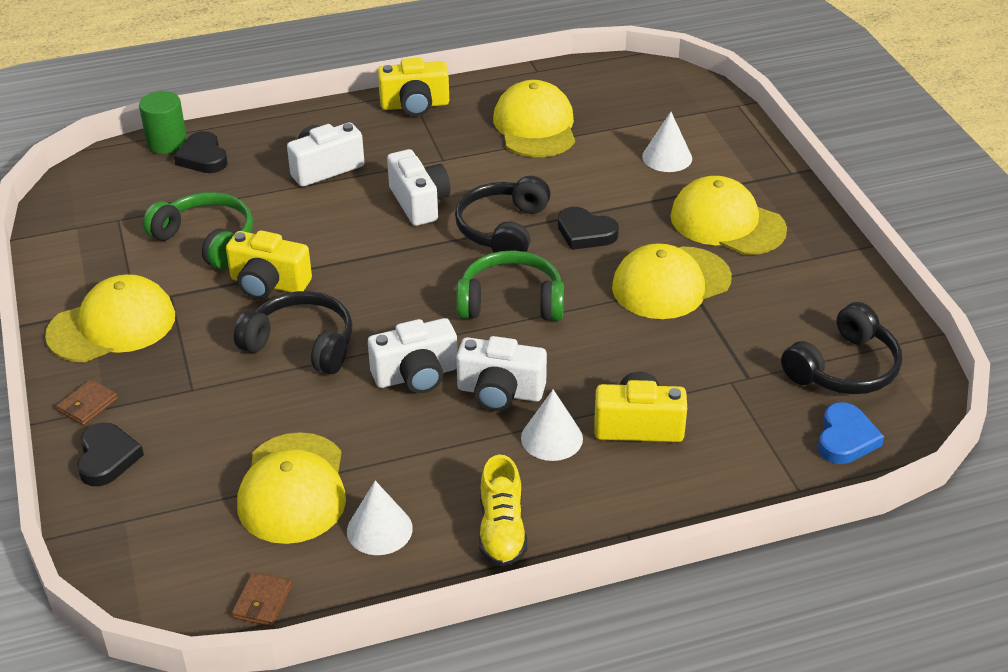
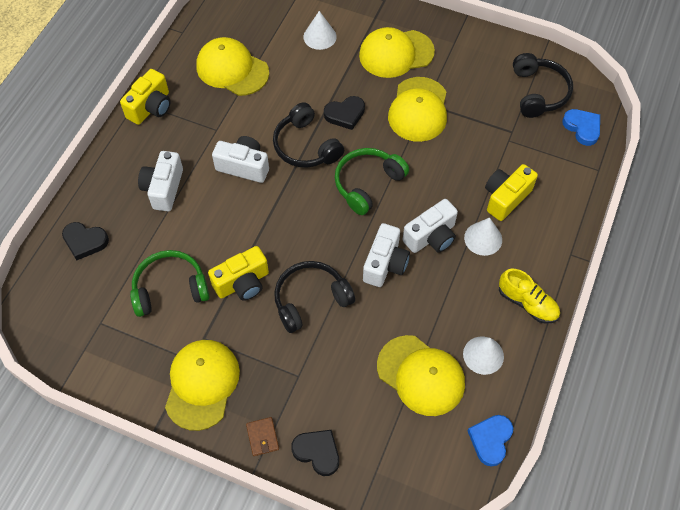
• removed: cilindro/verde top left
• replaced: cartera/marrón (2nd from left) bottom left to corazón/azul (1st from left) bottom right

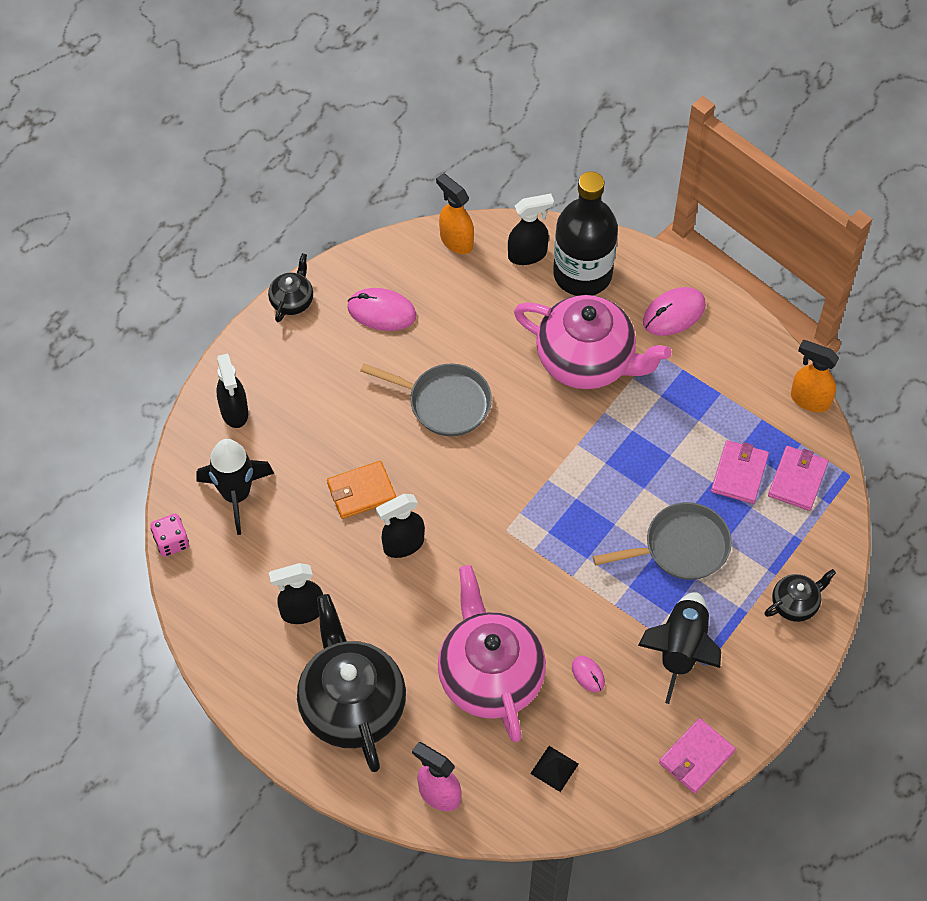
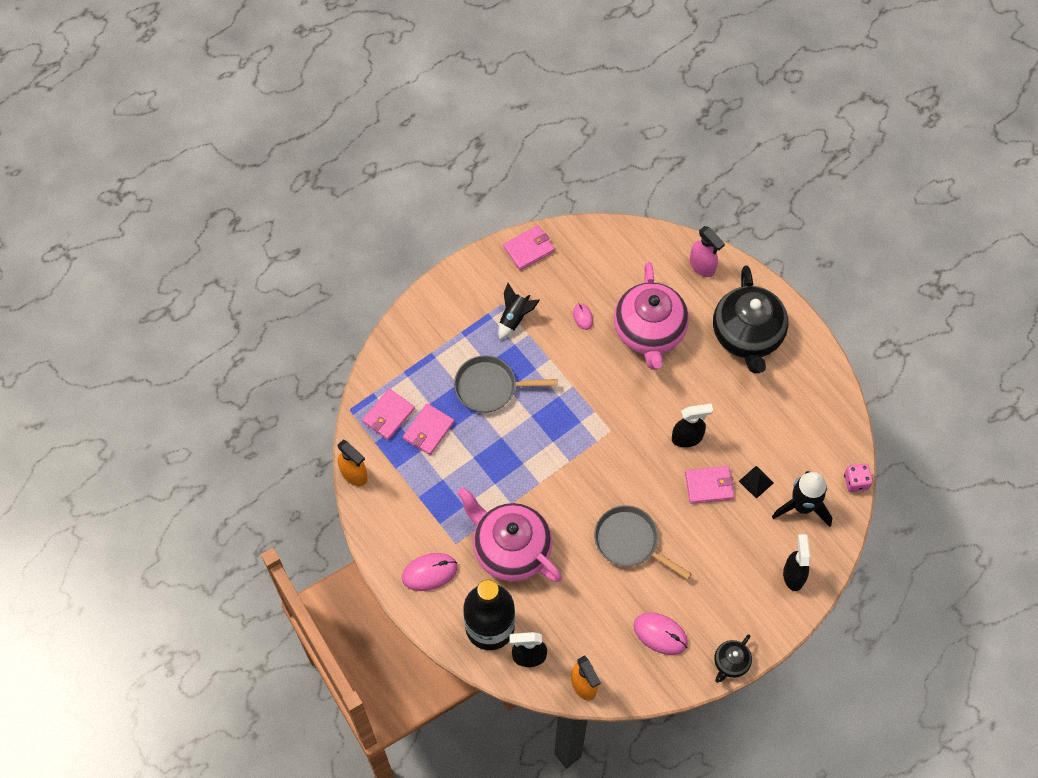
• removed: pulverizador/negro (2nd from left) middle left
• removed: tetera/negro (3rd from left) middle right
• moved: pirámide/negro bottom centre to middle right
• recoloured: cartera/naranja centre to cartera/rosa (4th from left) middle right
• resized: cohete/negro (2nd from left in the first image) bottom right = centre x0.66

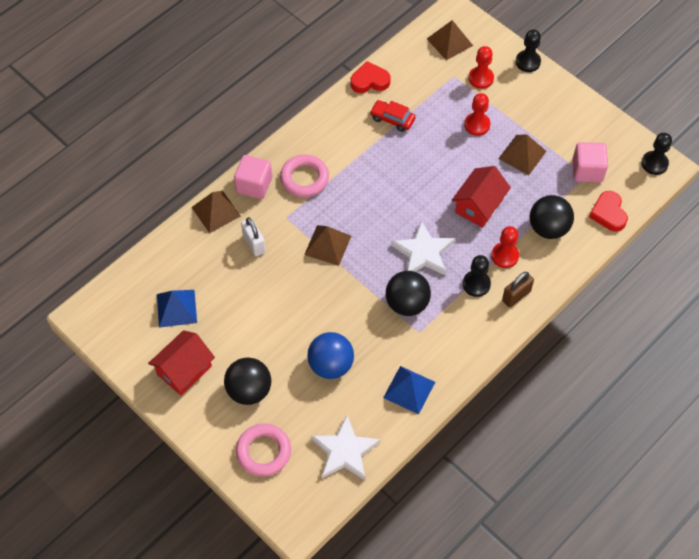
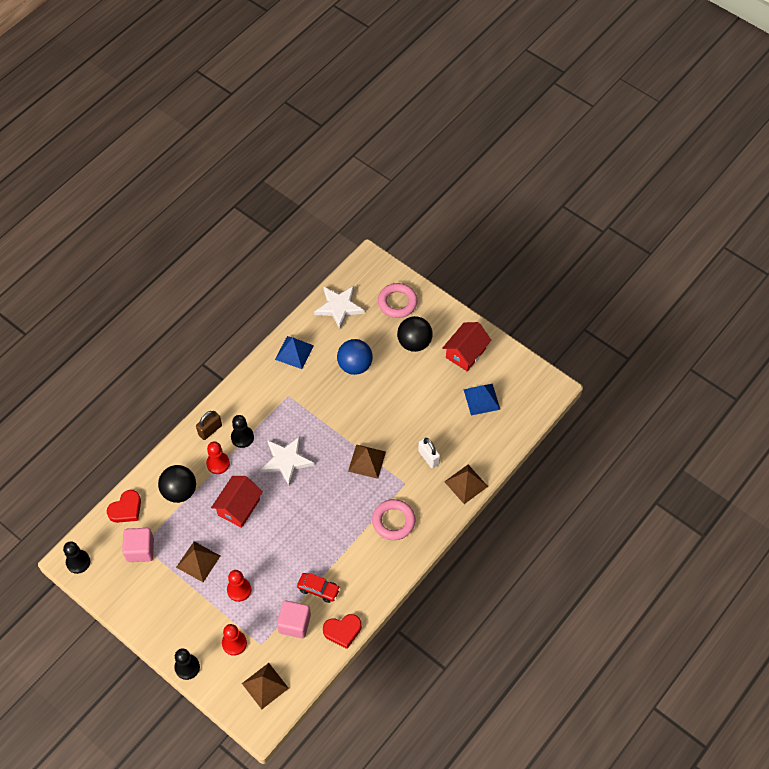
• removed: pelota/negro (2nd from left) centre
• moved: cubo/rosa (1st from left in the first image) top centre to cubo/rosa (2nd from left) bottom centre
• turned: corazón/rojo (2nd from left in the first image) middle right = middle left 60 degrees clockwise

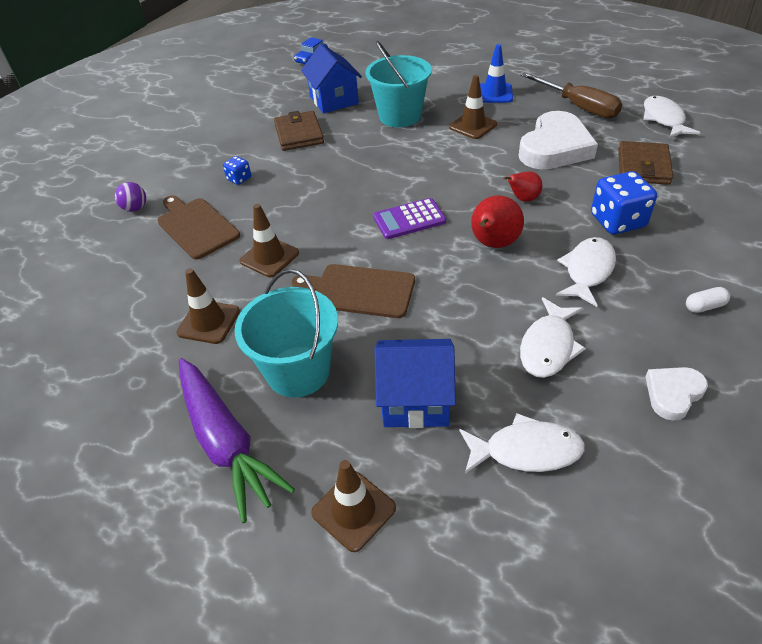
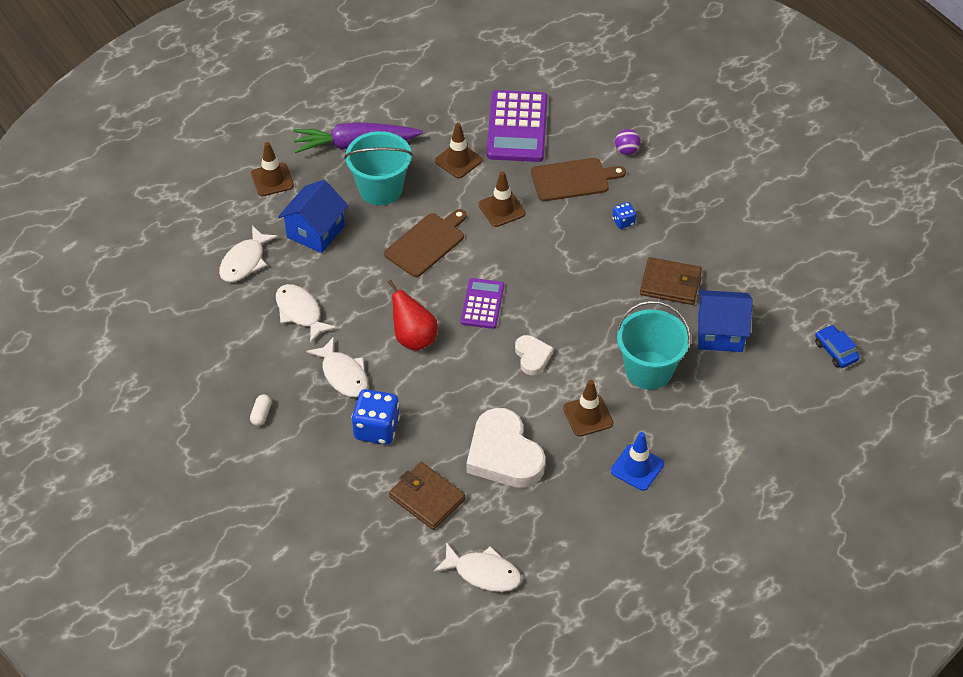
• removed: pera/rojo (2nd from left) top right
• removed: destornillador/marrón top right
• added: calculadora/morado (2nd from left) top centre
• moved: corazón/blanco (2nd from left) middle right to centre

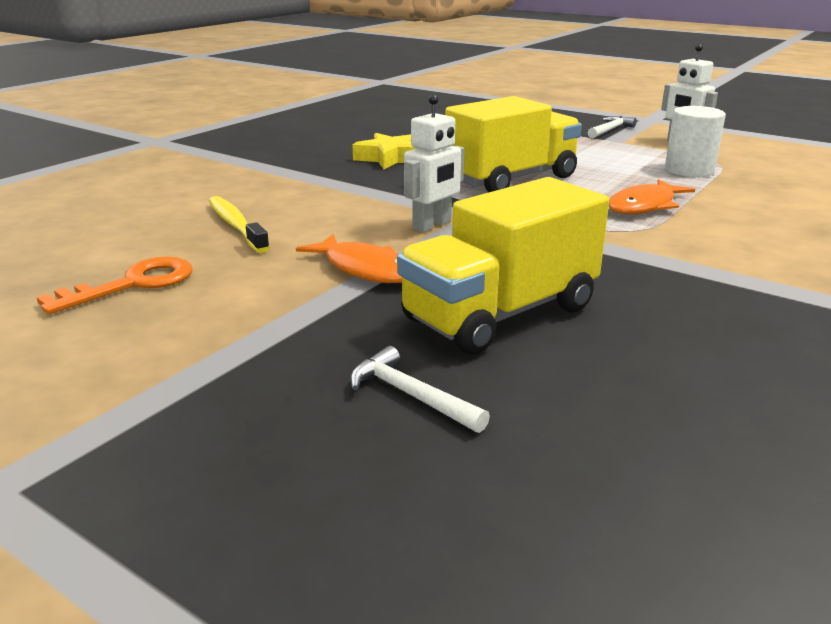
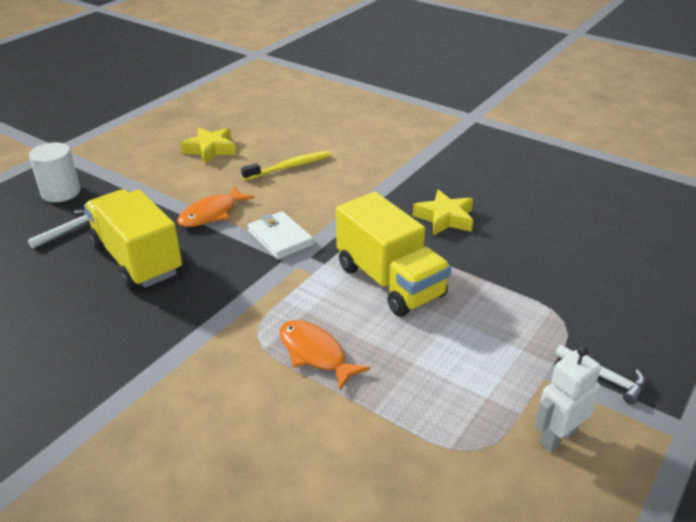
• moved: cilindro/blanco top right to top left
• replaced: llave/naranja middle left to estrella/amarillo (1st from left) top left
• replaced: robot/blanco (1st from left) top centre to cartera/blanco centre

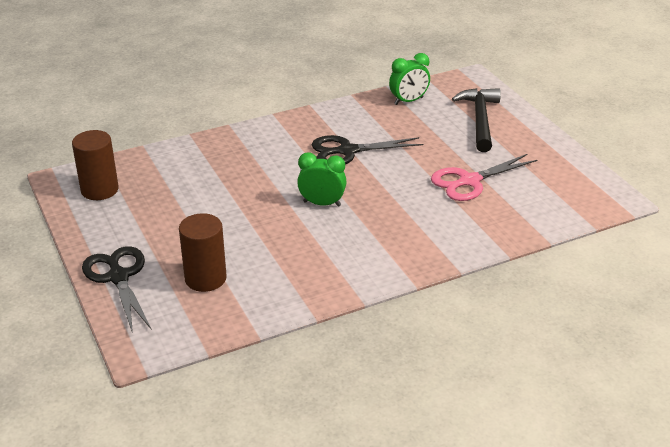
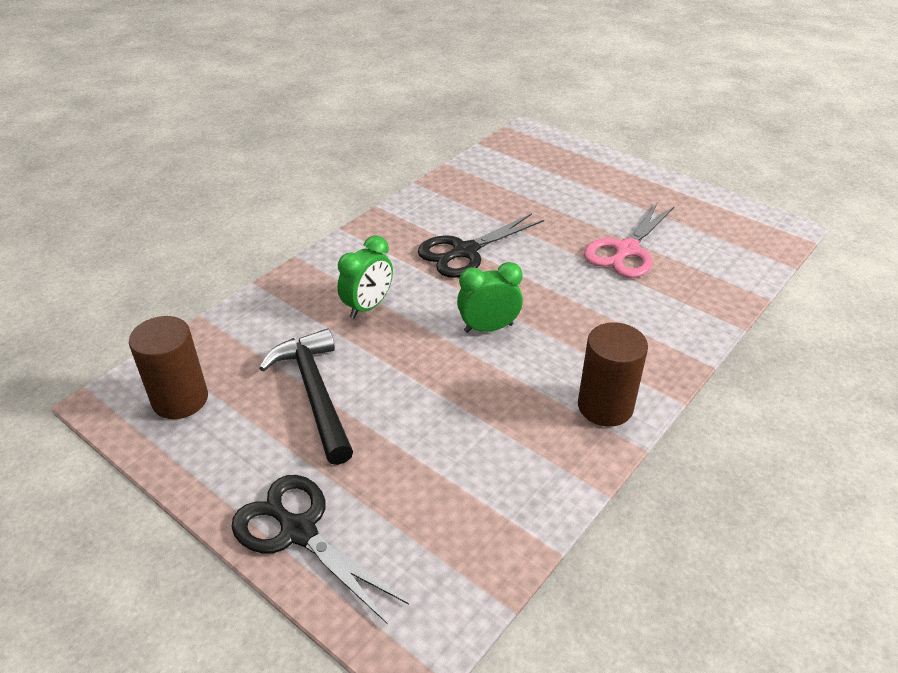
• moved: cilindro/marrón (2nd from left) middle left to middle right
• moved: despertador/verde (2nd from left in the first image) top centre to despertador/verde (1st from left) centre
• moved: martillo/negro top right to centre

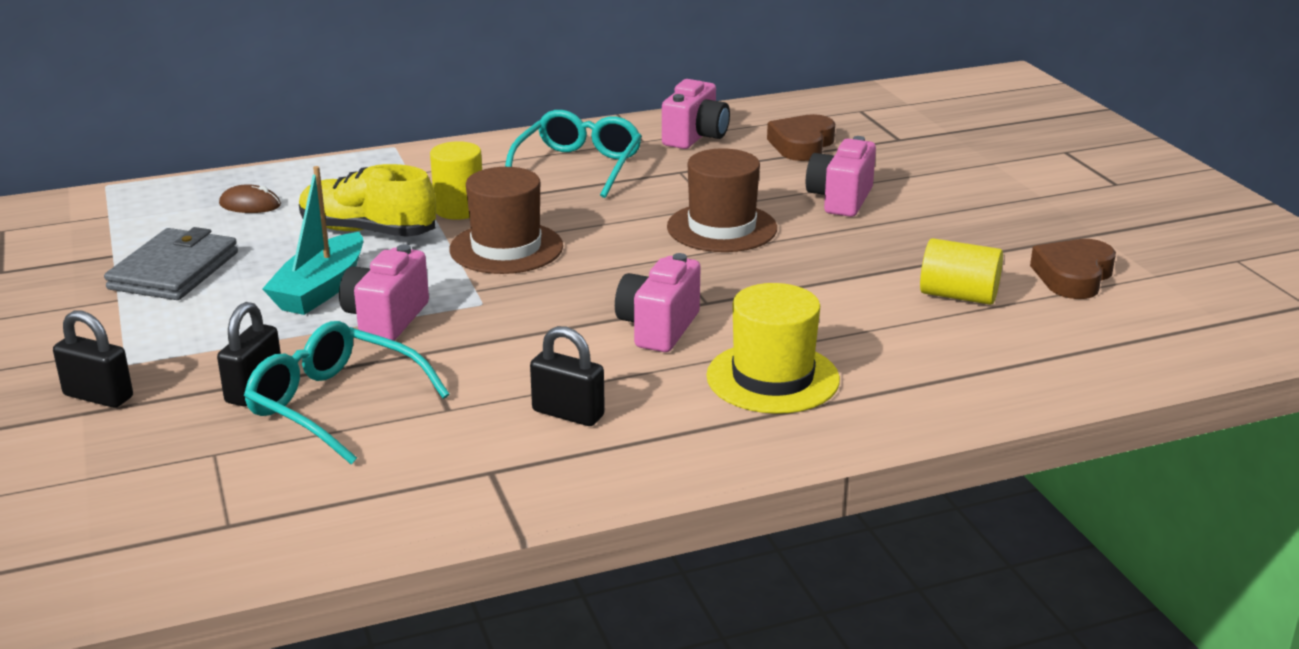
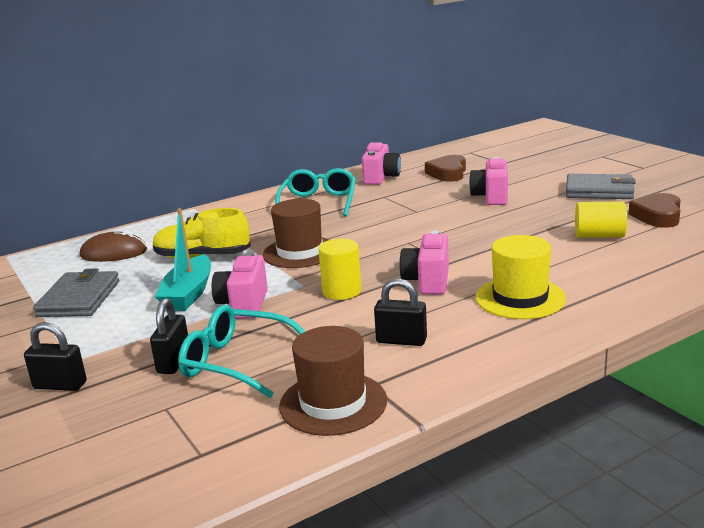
• added: cartera/gris (2nd from left) middle right
• moved: cilindro/amarillo (1st from left) top centre to centre
• moved: sombrero/marrón (2nd from left) top centre to bottom centre
• resized: ratón/marrón top left = middle left x1.56

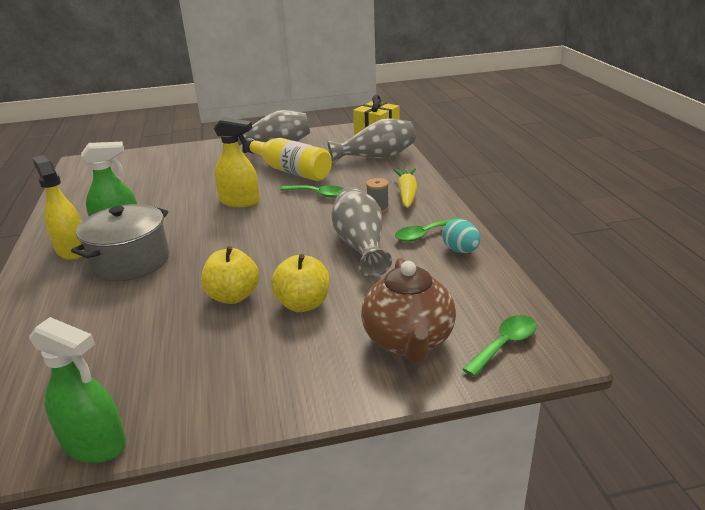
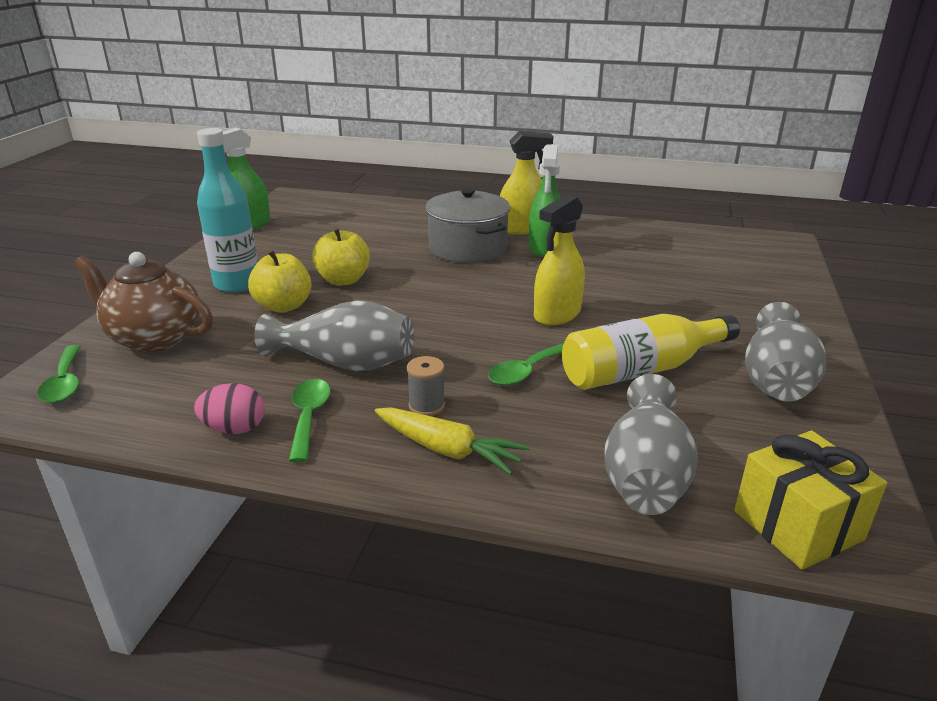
• added: botella/turquesa top left
• recoloured: huevo/turquesa centre to huevo/rosa middle left

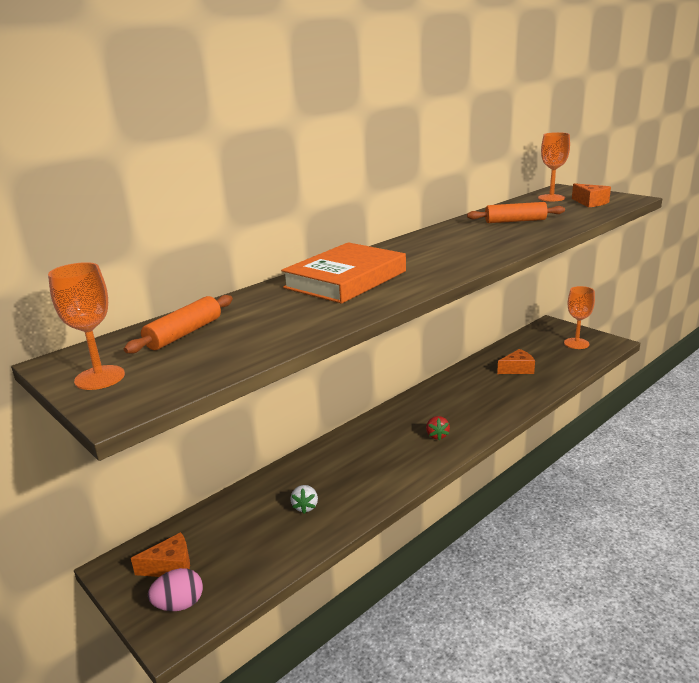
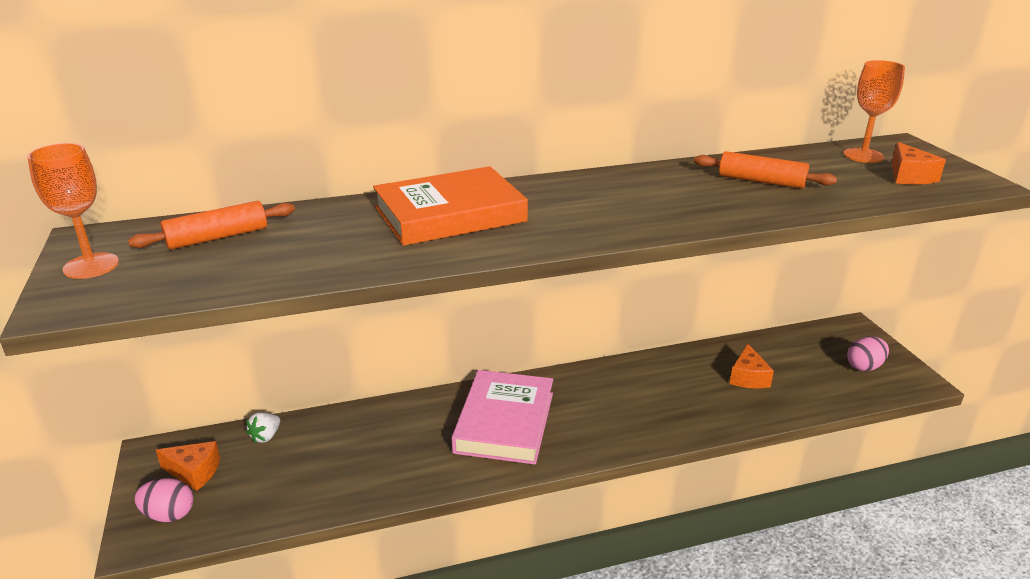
• removed: fresa/rojo centre
• added: libro/rosa bottom centre
• moved: fresa/blanco bottom centre to bottom left
• replaced: copa/naranja (3rd from left) middle right to huevo/rosa (2nd from left) middle right
• turned: queso/naranja (2nd from left) middle right = middle right 90 degrees clockwise

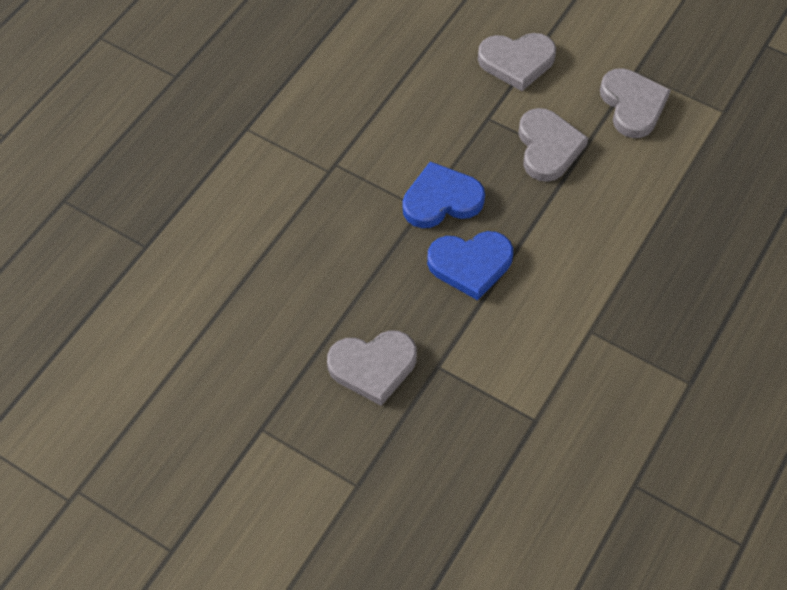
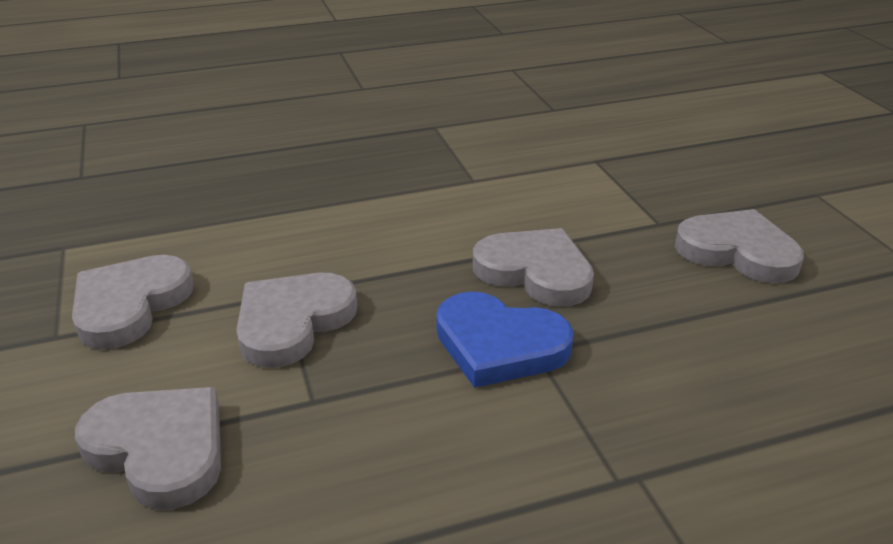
• recoloured: corazón/azul (2nd from left) centre to corazón/gris (4th from left) centre

